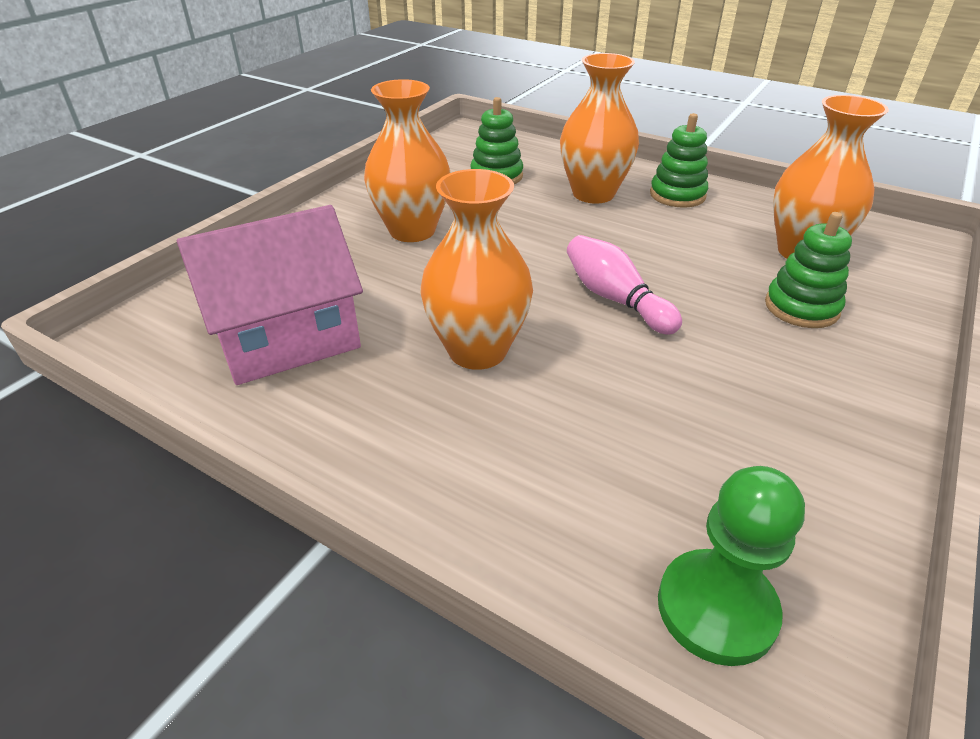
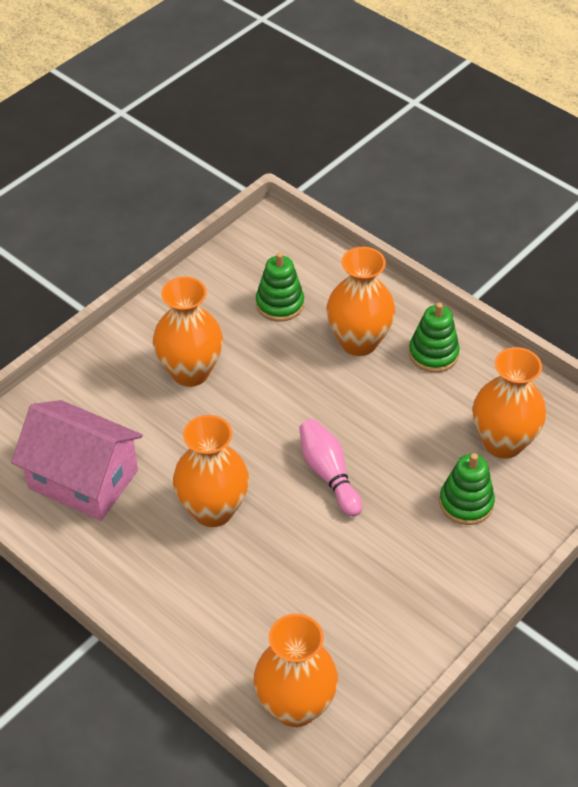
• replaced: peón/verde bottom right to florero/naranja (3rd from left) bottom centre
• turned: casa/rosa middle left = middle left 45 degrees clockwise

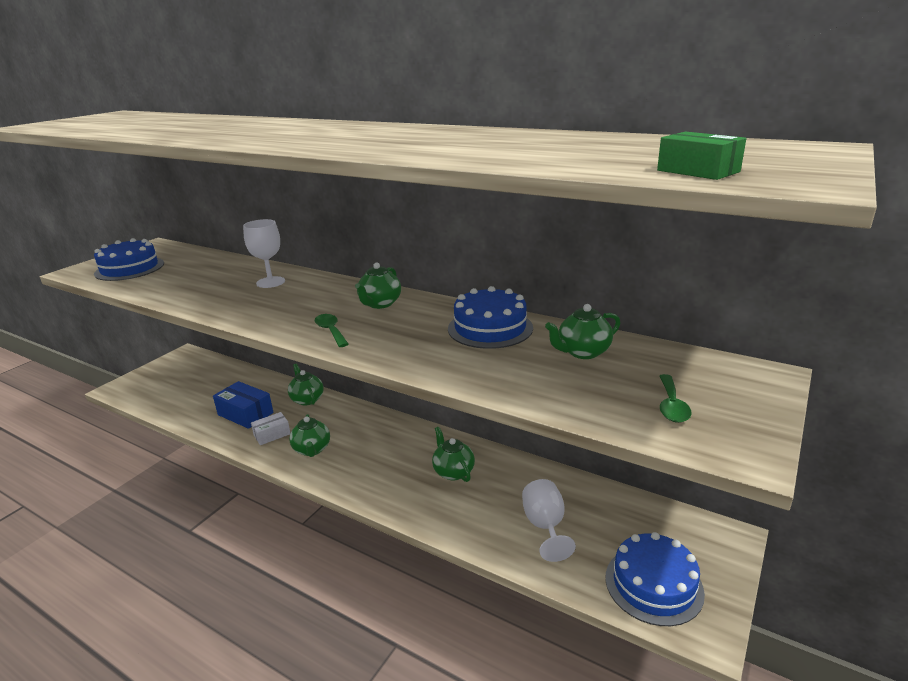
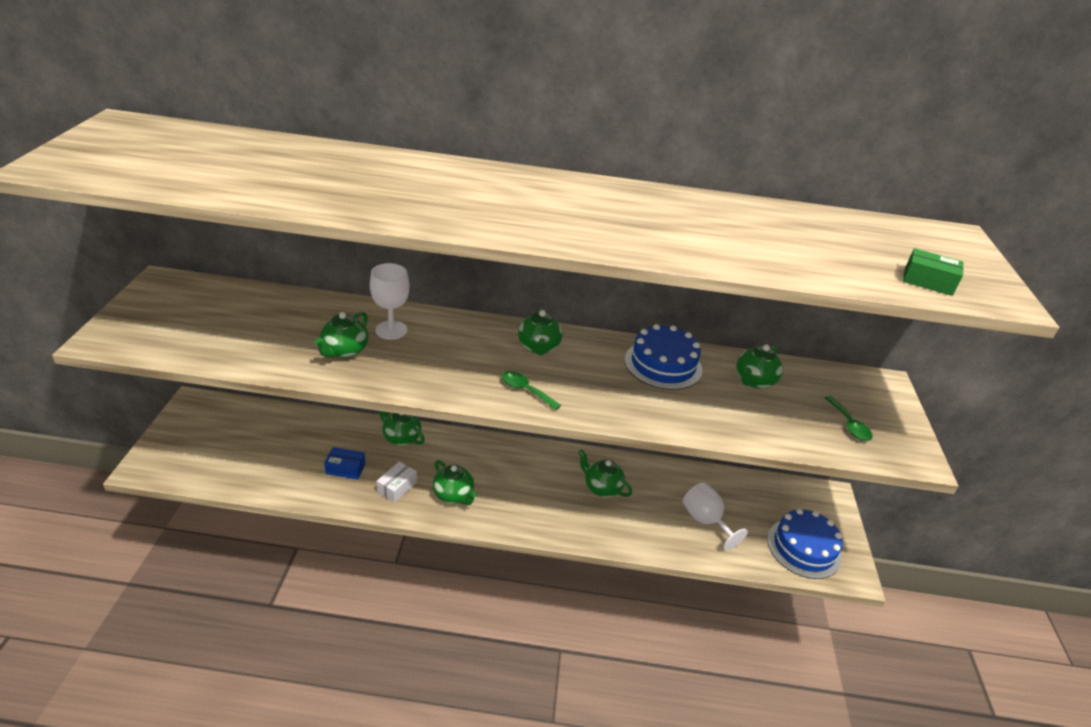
• removed: tarta/azul (1st from left) middle left
• added: tetera/verde (1st from left) middle left
• resized: caja/azul middle left = middle left x0.63

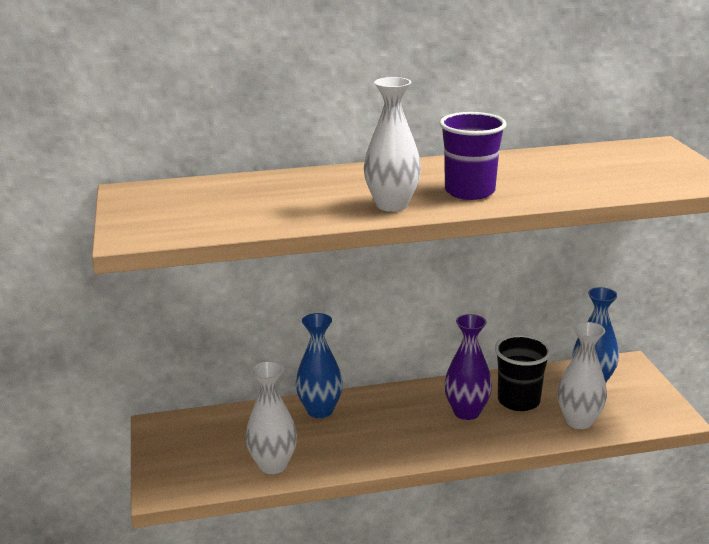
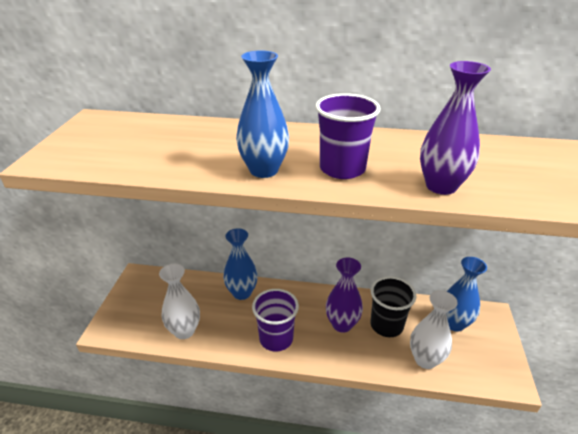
• added: vaso/morado (1st from left) bottom centre
• added: florero/morado (2nd from left) top right
• recoloured: florero/blanco (2nd from left) top centre to florero/azul (2nd from left) top centre

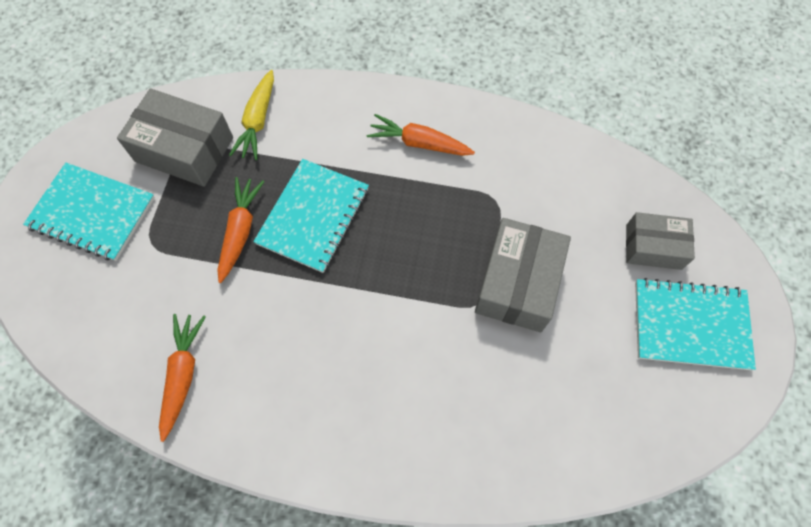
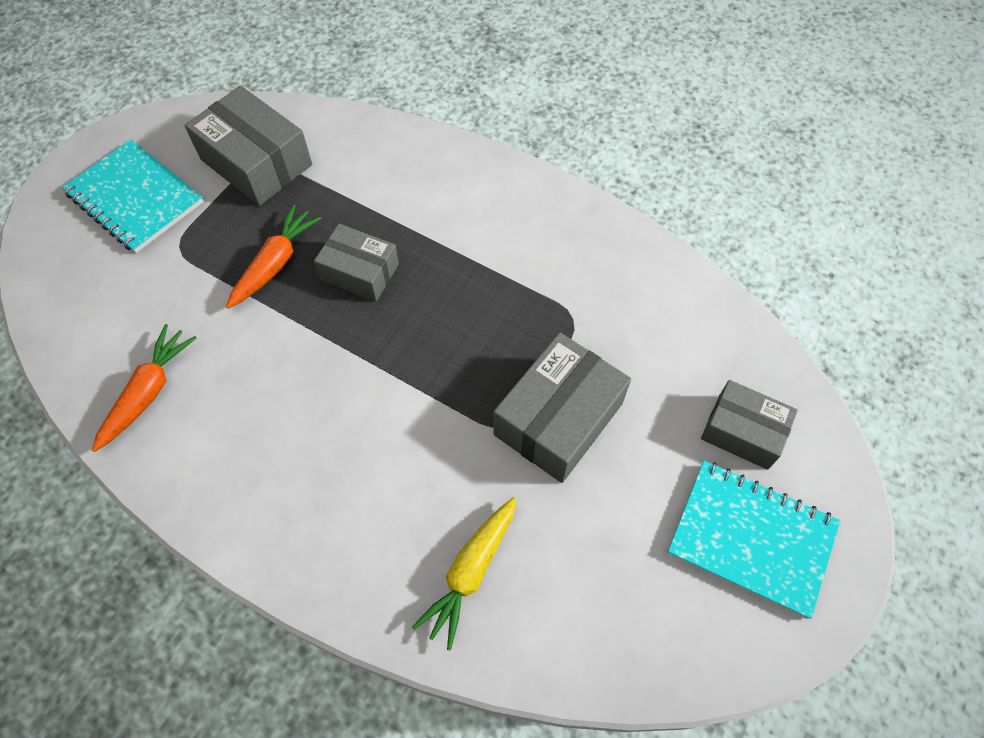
• removed: zanahoria/naranja (3rd from left) top centre
• moved: zanahoria/amarillo top left to bottom centre
• replaced: cuaderno/turquesa (2nd from left) centre to caja/gris (2nd from left) centre

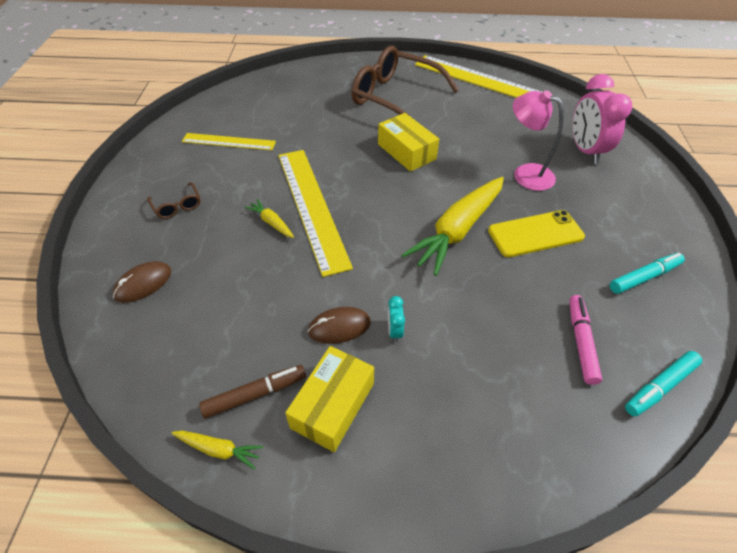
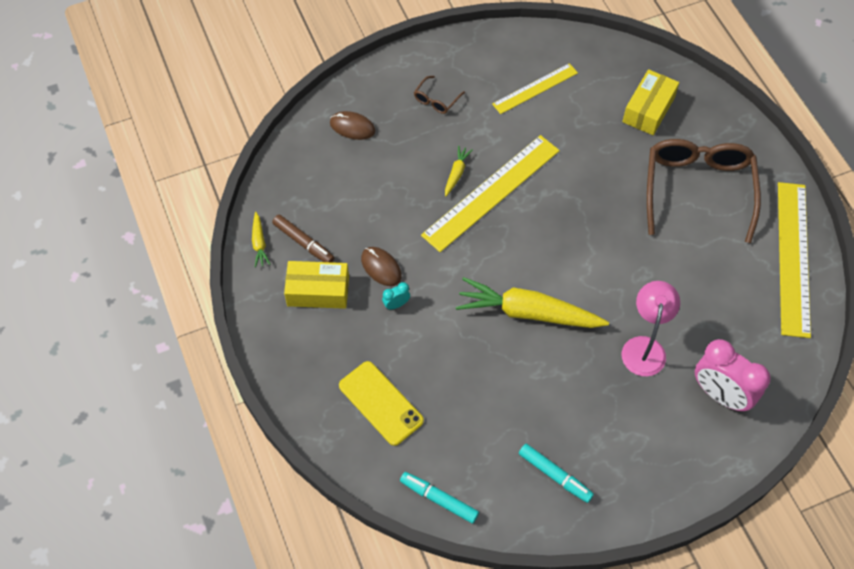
• removed: rotulador/rosa middle right
• moved: caja/amarillo (2nd from left) top centre to top right
• moved: móvil/amarillo middle right to bottom centre
• turned: regla/amarillo (1st from left in the first image) top left = top centre 75 degrees clockwise
• turned: despertador/rosa top right = middle right 105 degrees counterclockwise

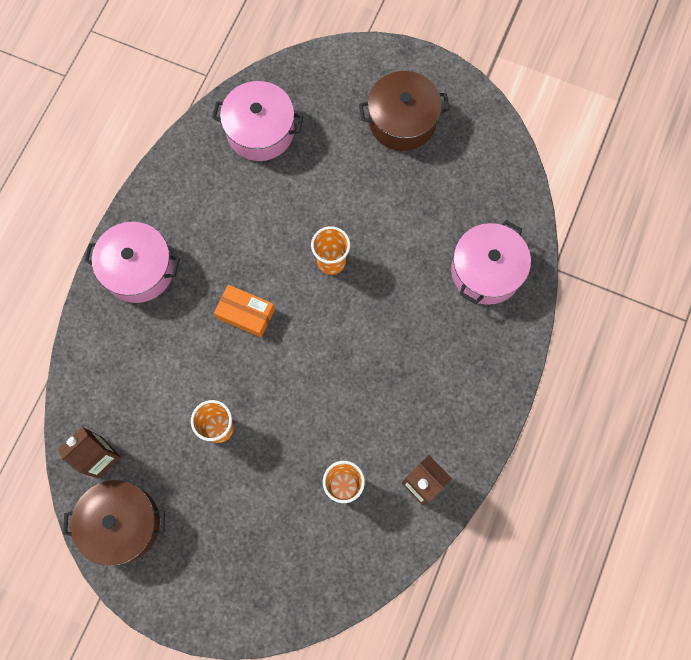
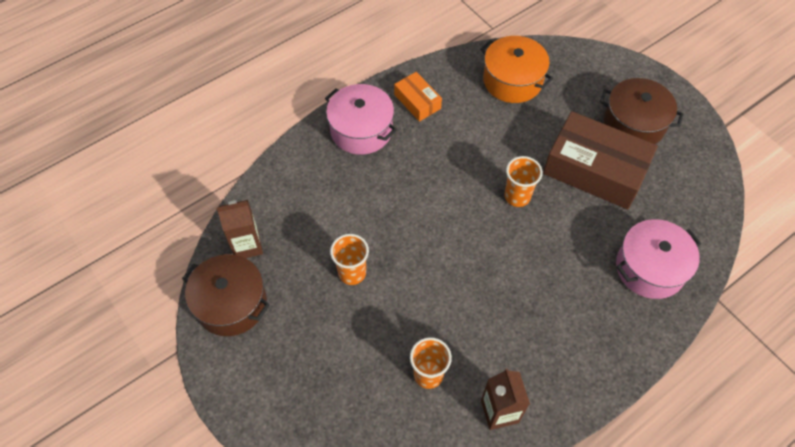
• added: caja/marrón middle right
• moved: caja/naranja centre to top centre
• recoloured: olla/rosa (2nd from left) top centre to olla/naranja top centre

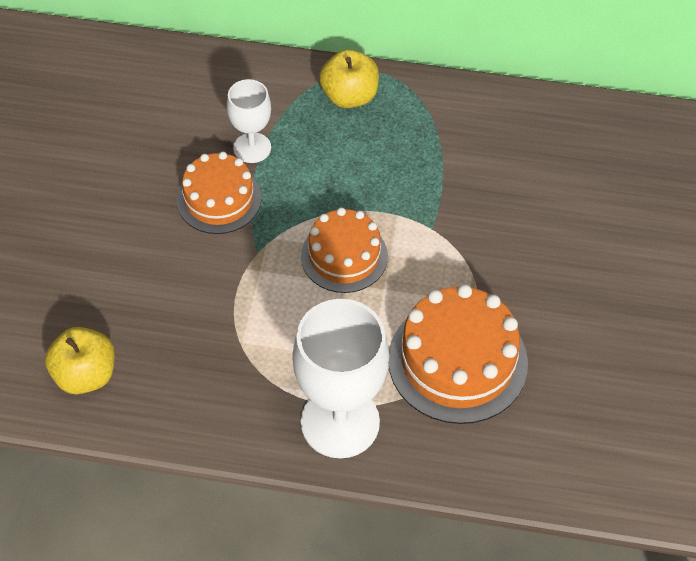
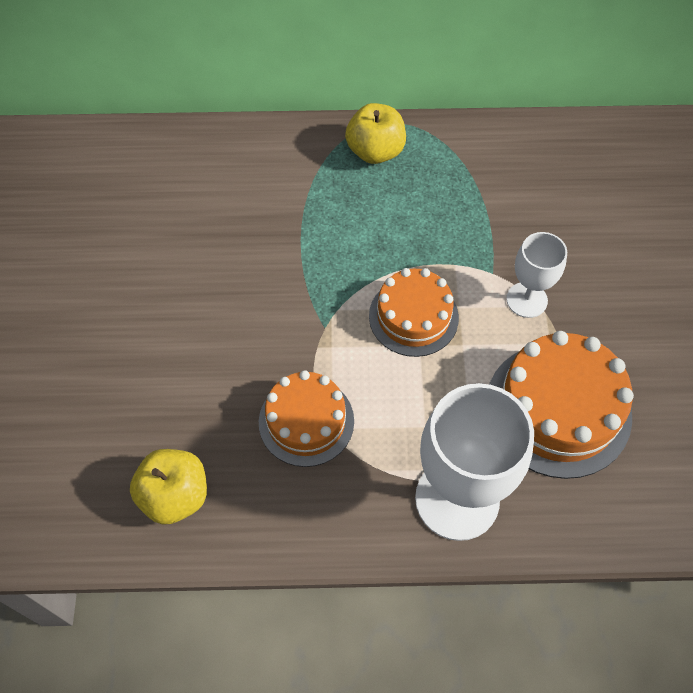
• moved: tarta/naranja (1st from left) middle left to centre
• moved: copa/blanco (1st from left in the first image) top centre to copa/blanco (2nd from left) middle right

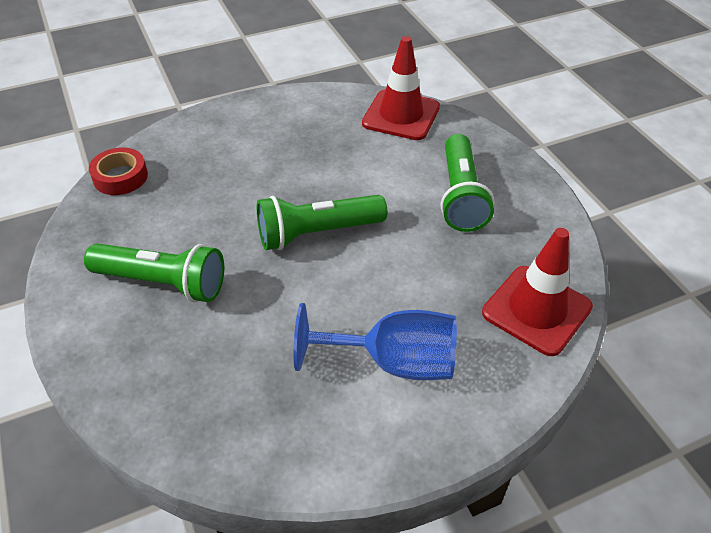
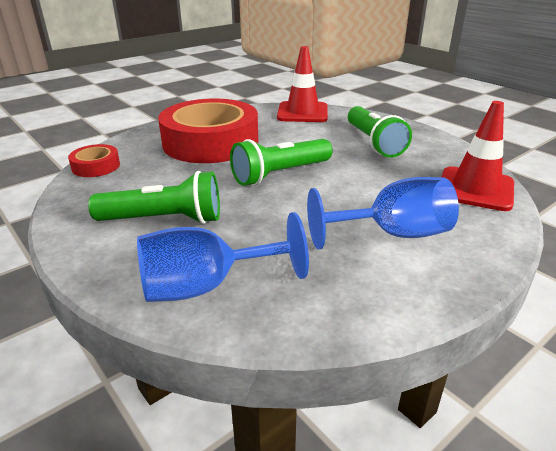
• added: copa/azul (1st from left) centre
• added: cinta adhesiva/rojo (2nd from left) top centre

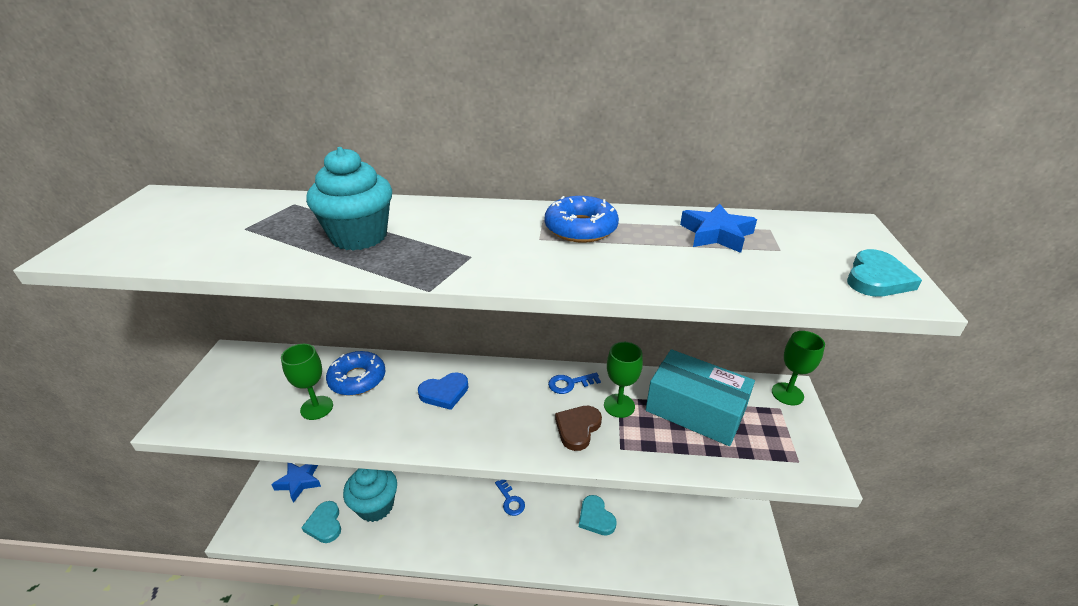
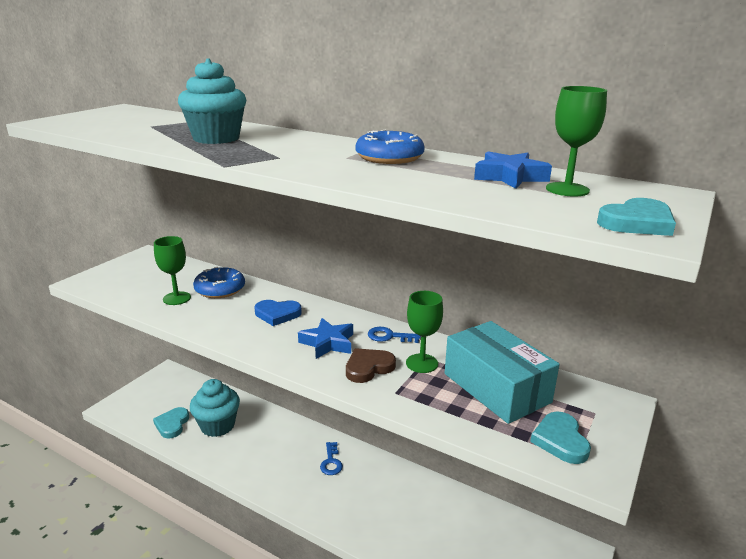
• moved: estrella/azul (1st from left) bottom left to centre
• moved: corazón/turquesa (2nd from left) bottom centre to bottom right
• moved: copa/verde (3rd from left) middle right to top right

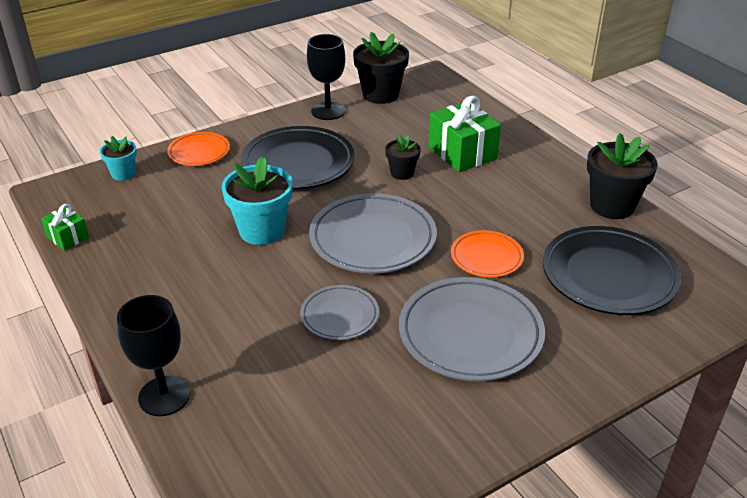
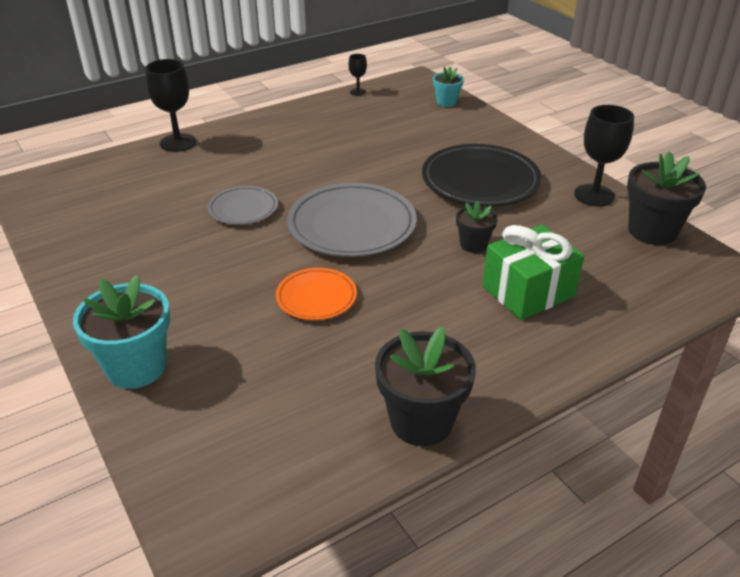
• removed: plato/naranja (1st from left) top left
• removed: plato/gris (3rd from left) centre
• removed: plato/negro (2nd from left) middle right
• moved: maceta/turquesa (2nd from left in the first image) centre to maceta/turquesa (1st from left) middle left
• replaced: regalo/verde (1st from left) middle left to copa/negro (2nd from left) top centre

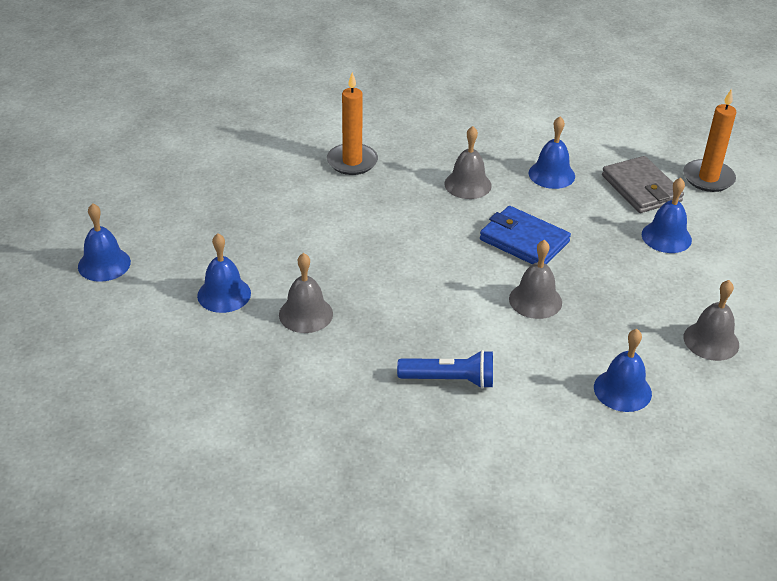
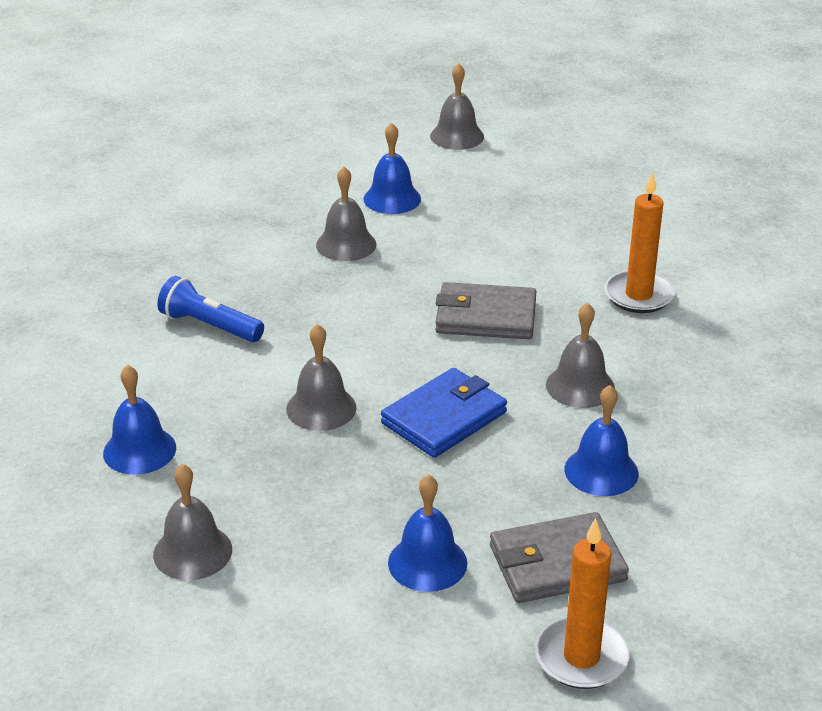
• added: cartera/gris (1st from left) centre
• recoloured: campana/azul (1st from left) middle left to campana/gris (4th from left) top centre
• turned: lámpara de mano/azul centre = middle left 105 degrees clockwise

